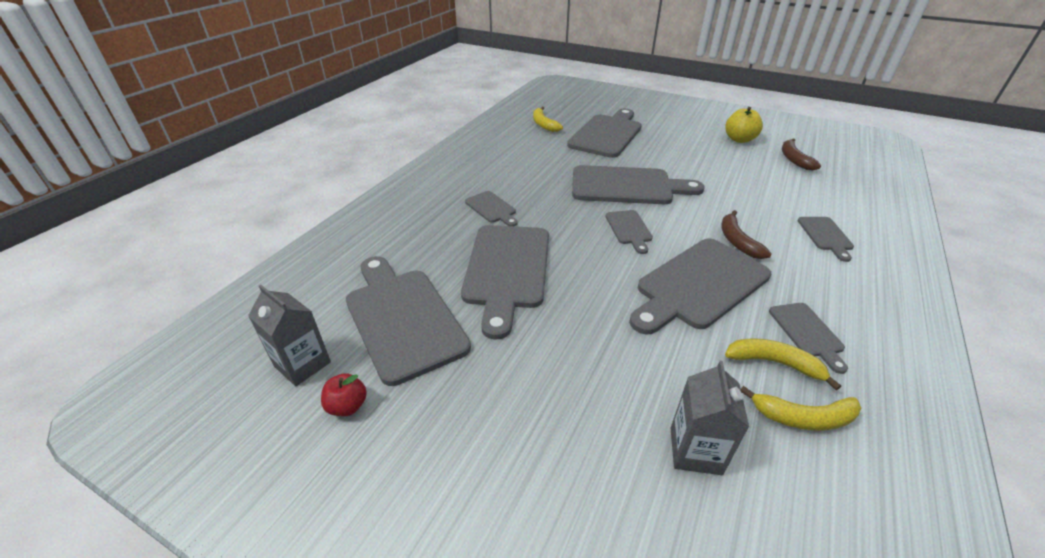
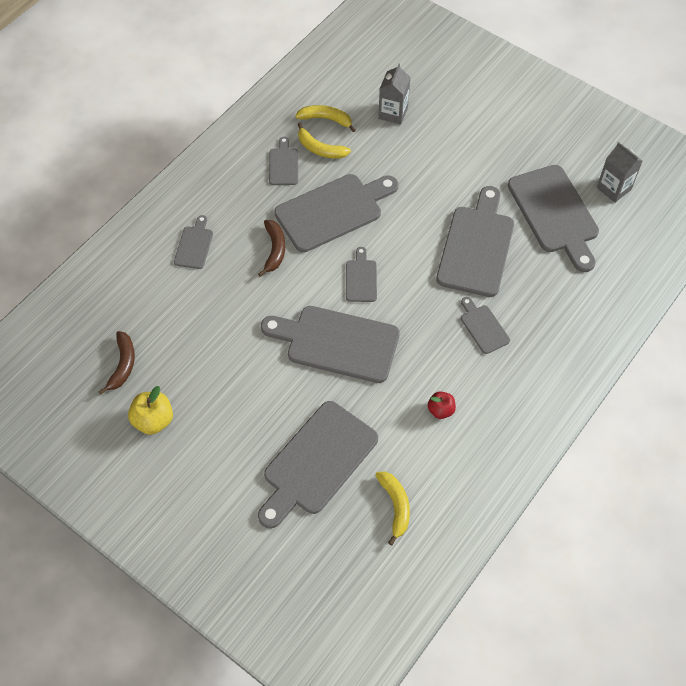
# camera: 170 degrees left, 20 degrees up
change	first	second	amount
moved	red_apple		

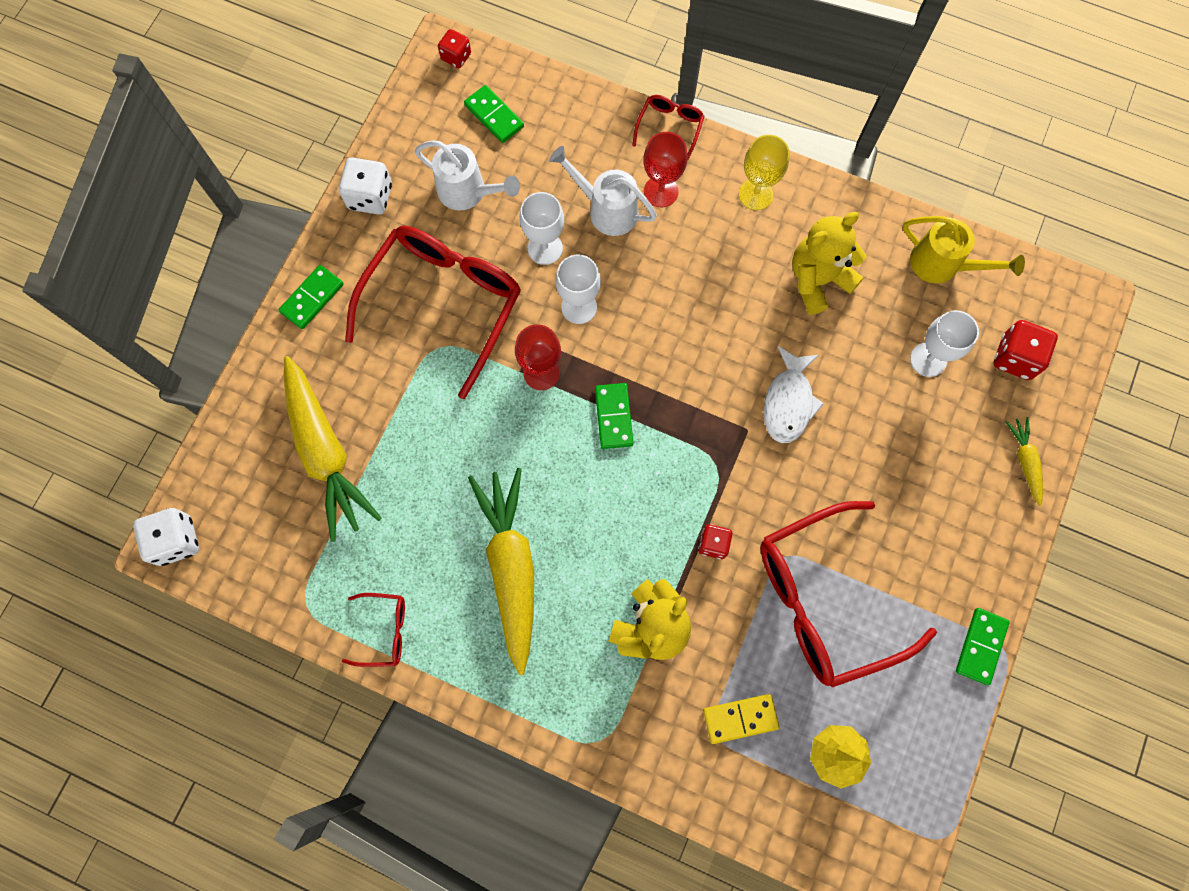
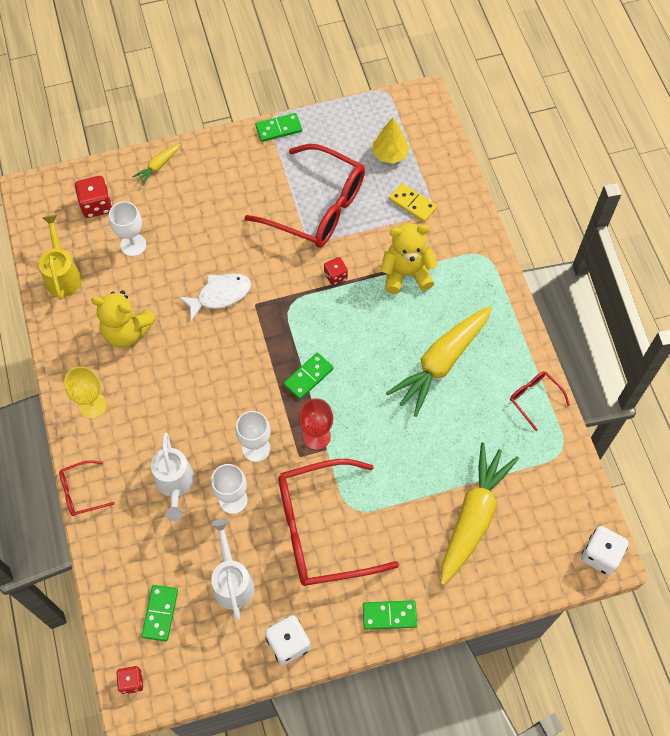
# camera: 130 degrees left, 10 degrees down
change	first	second	amount
removed	red_goblet (2nd from left)		

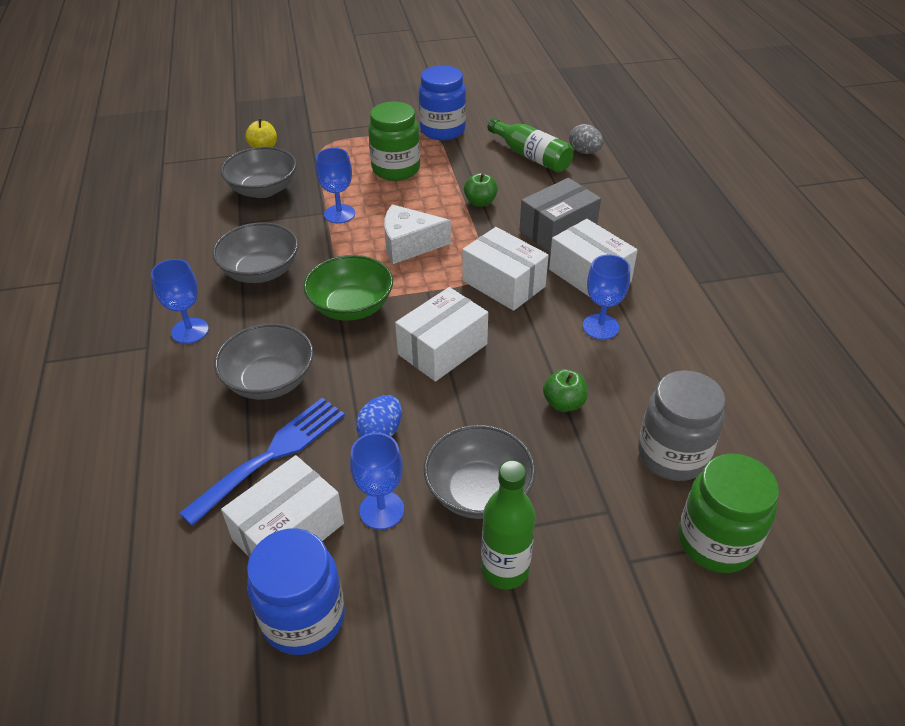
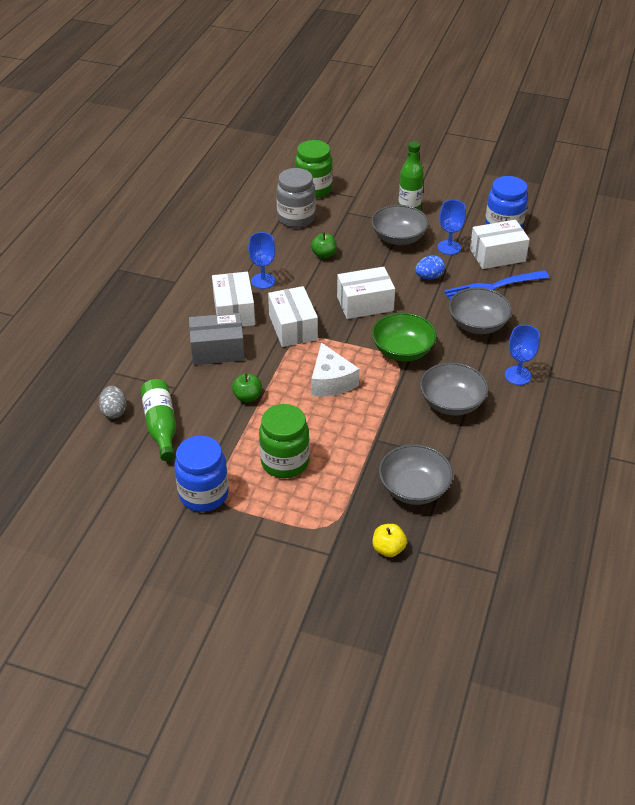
# camera: 150 degrees left, 0 degrees up
change	first	second	amount
removed	blue_goblet (2nd from left)		
turned	white_cheese		45 degrees clockwise

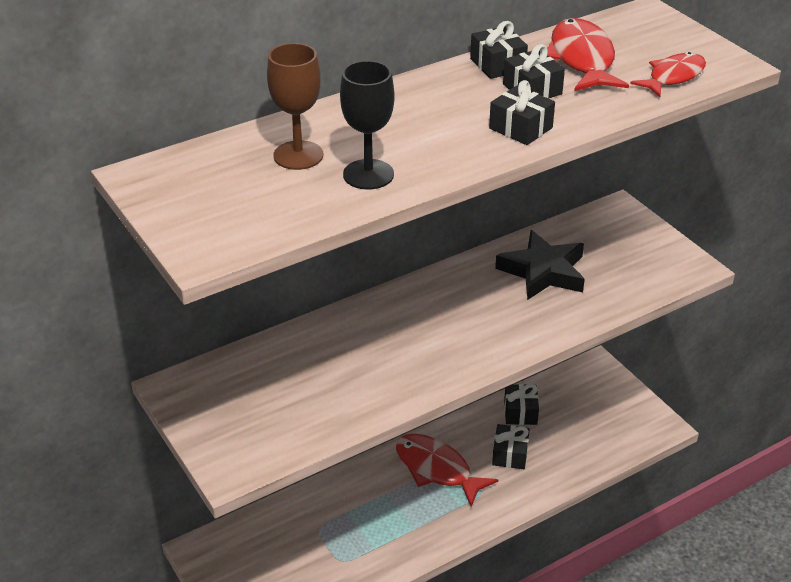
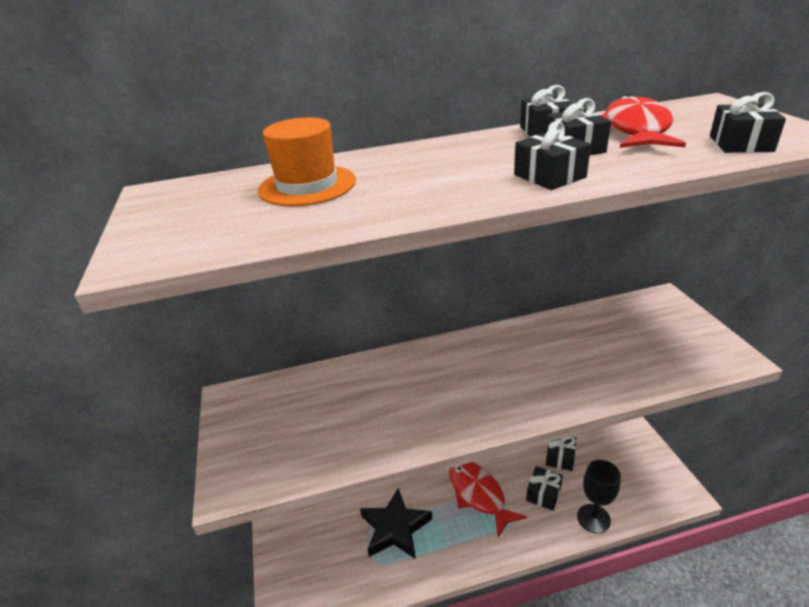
# camera: 20 degrees right, 5 degrees down
change	first	second	amount
moved	black_goblet		
moved	black_star		
replaced	brown_goblet	orange_hat	
replaced	red_fish (3rd from left)	black_gift (6th from left)	

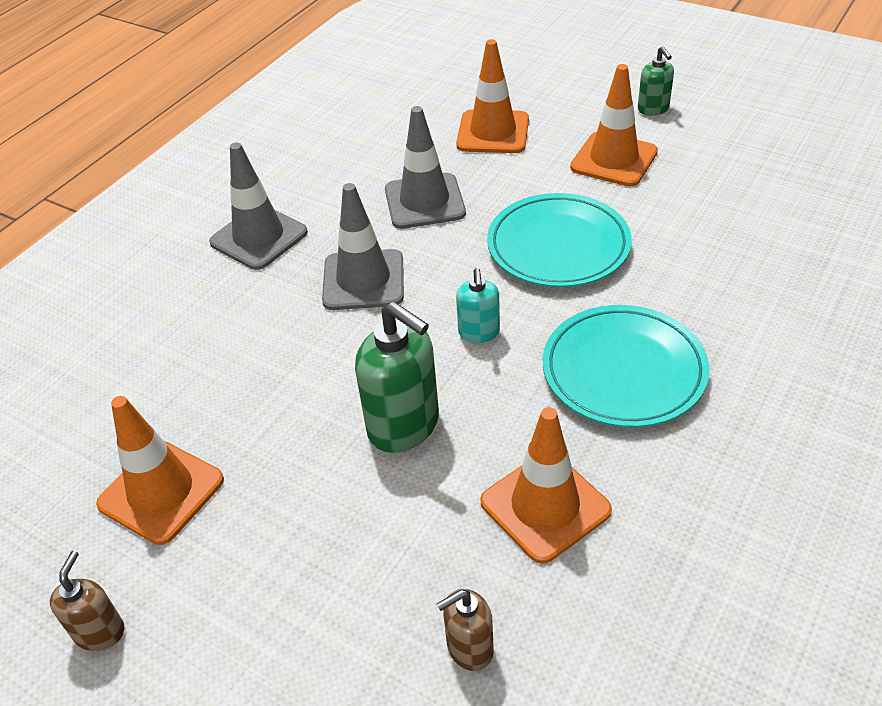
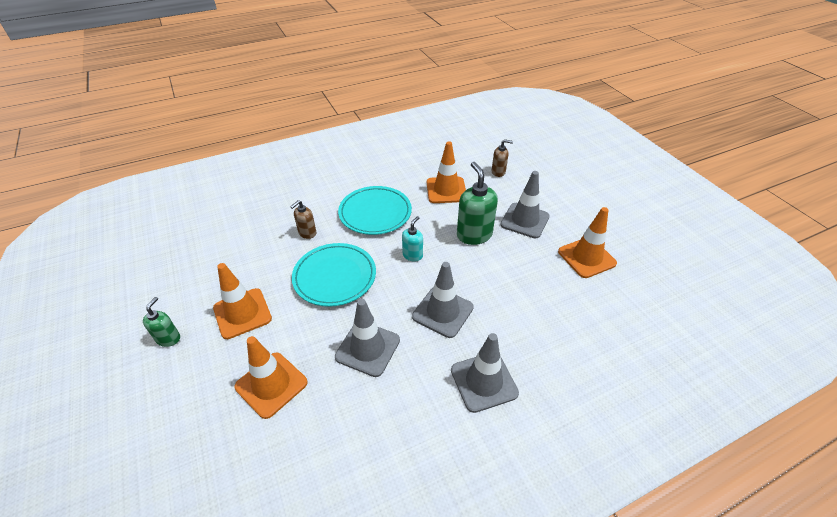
# camera: 150 degrees left, 0 degrees up
change	first	second	amount
added		grey_traffic_cone (4th from left)	
moved	brown_soap_dispenser (1st from left)		

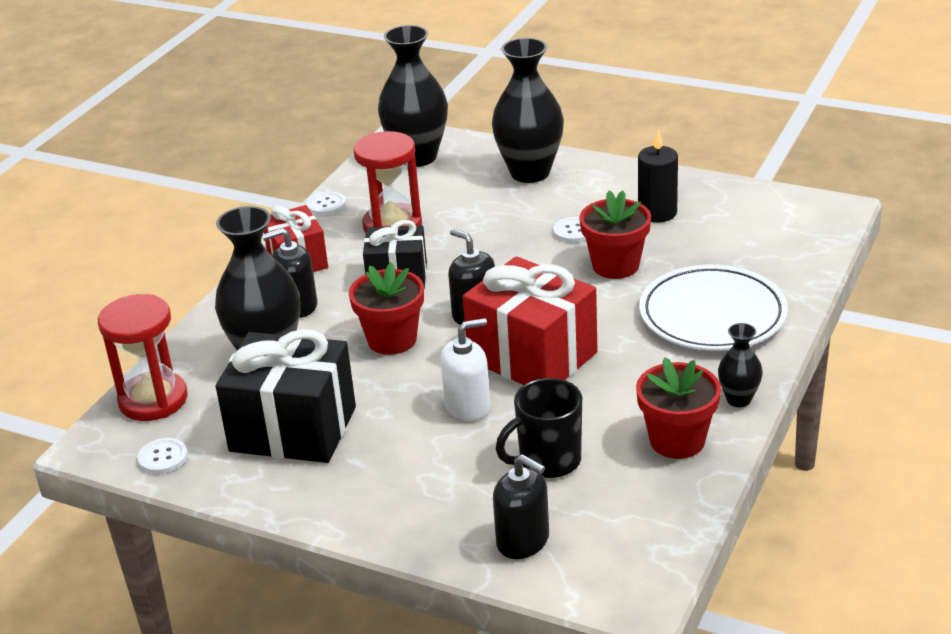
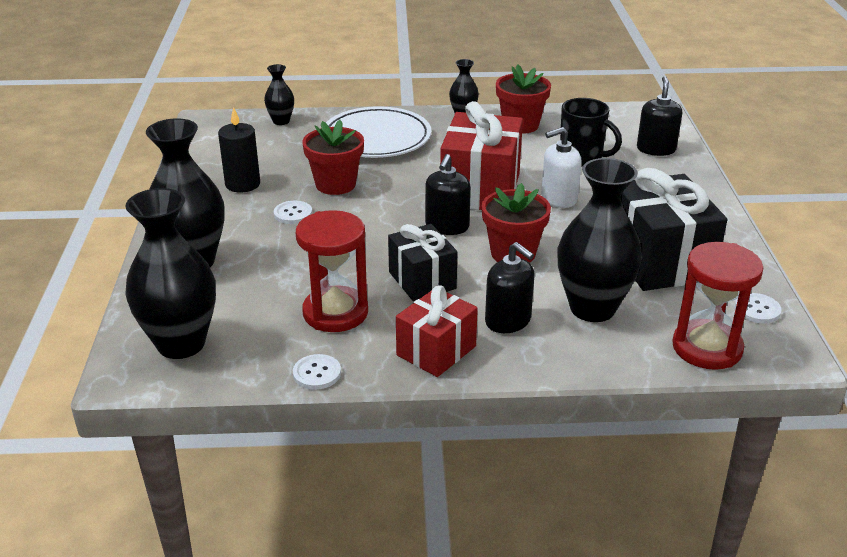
# camera: 120 degrees left, 0 degrees up
change	first	second	amount
added		black_vase (3rd from left)	
turned	white_soap_dispenser		60 degrees counterclockwise

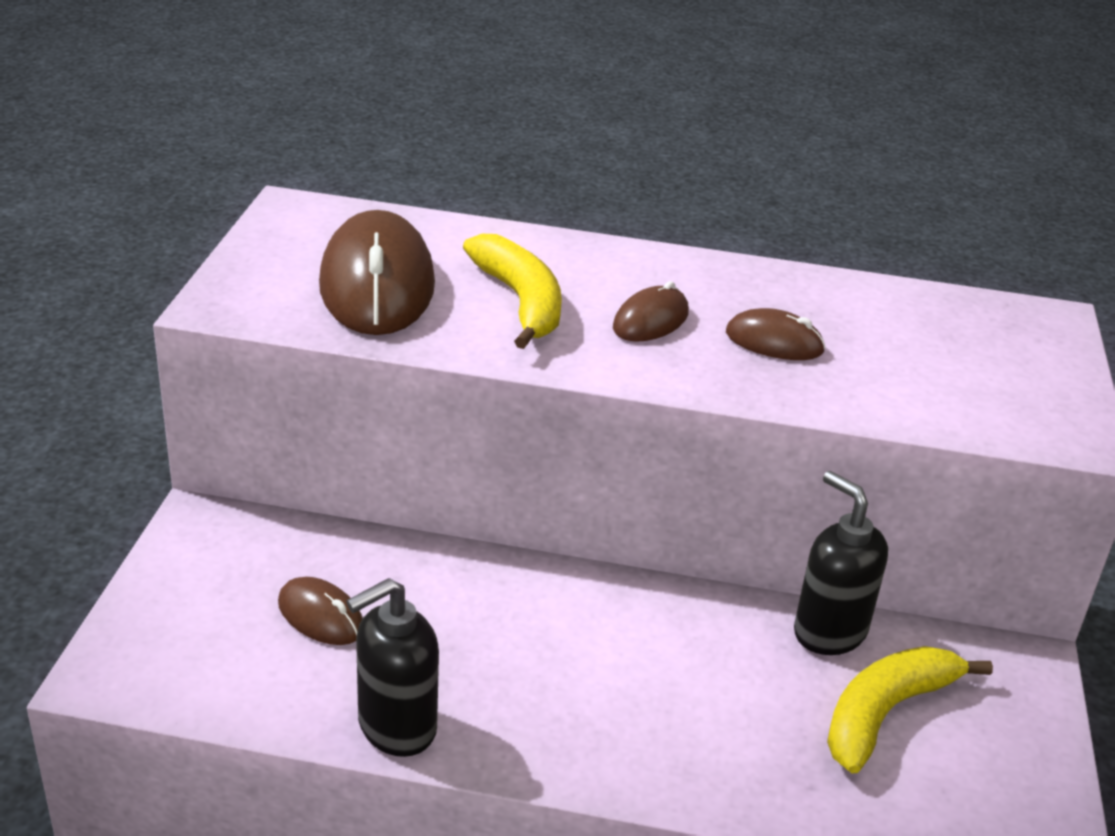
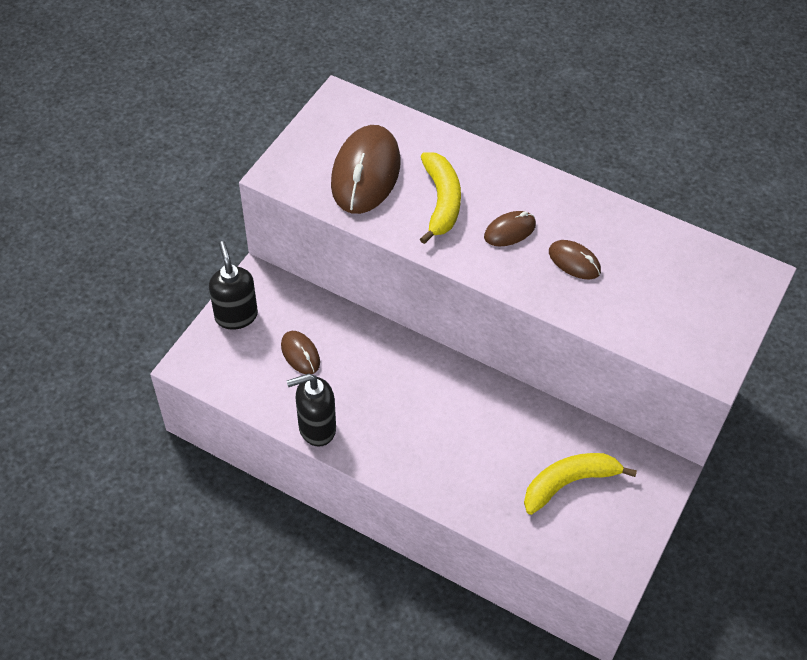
# camera: 20 degrees right, 20 degrees up
change	first	second	amount
moved	black_soap_dispenser (2nd from left in the first image)	black_soap_dispenser (1st from left)	

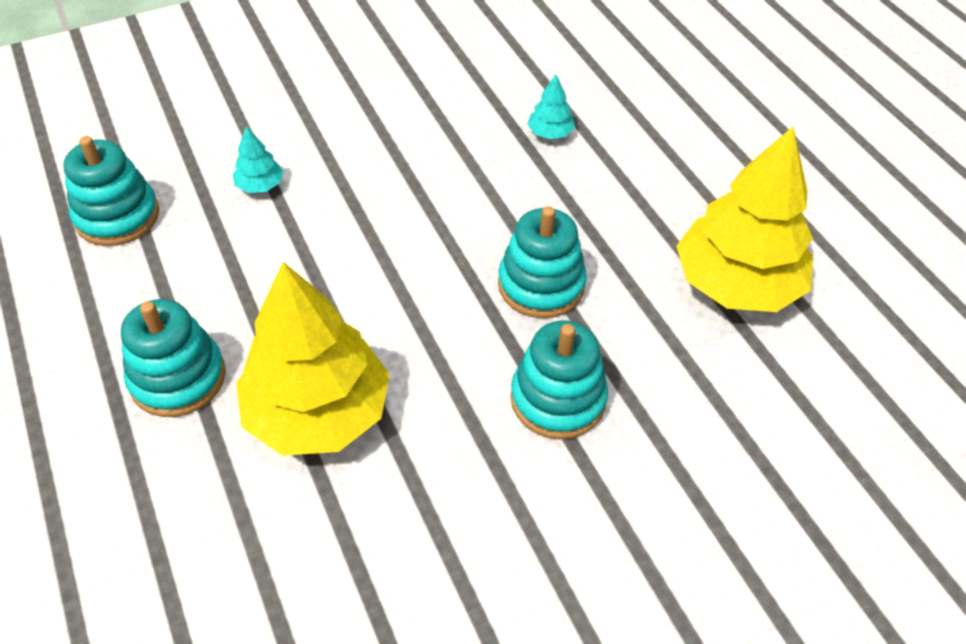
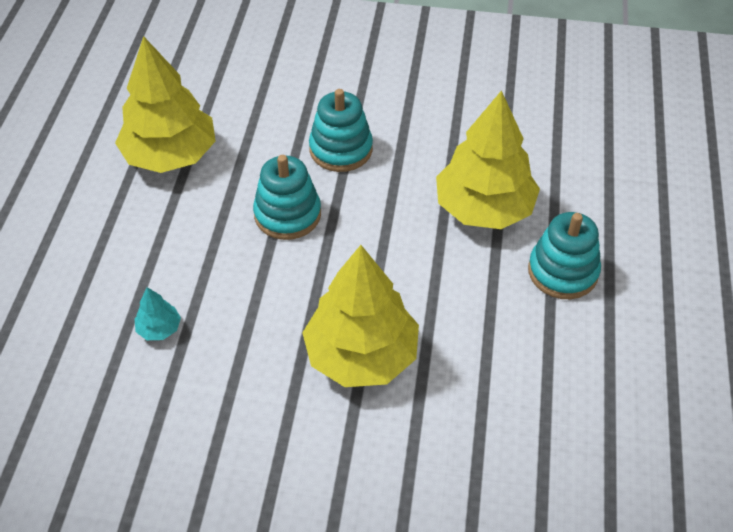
# camera: 145 degrees left, 0 degrees up
change	first	second	amount
removed	turquoise_stacking_toy (1st from left)		
removed	turquoise_tree (1st from left)		
added		yellow_tree (2nd from left)	

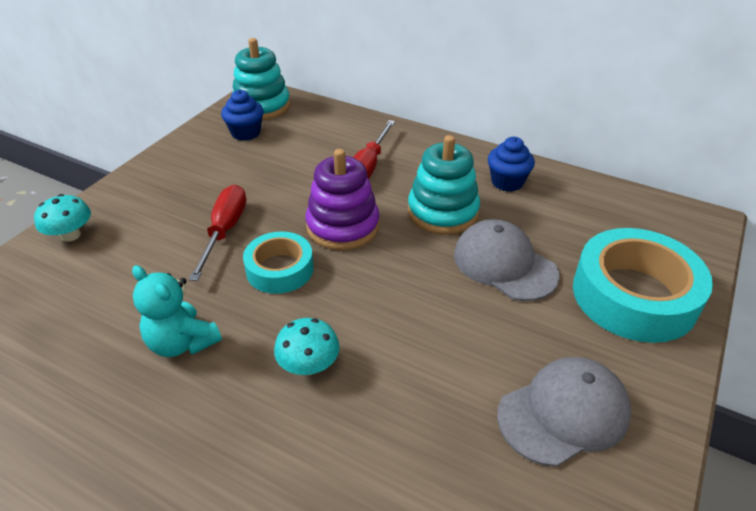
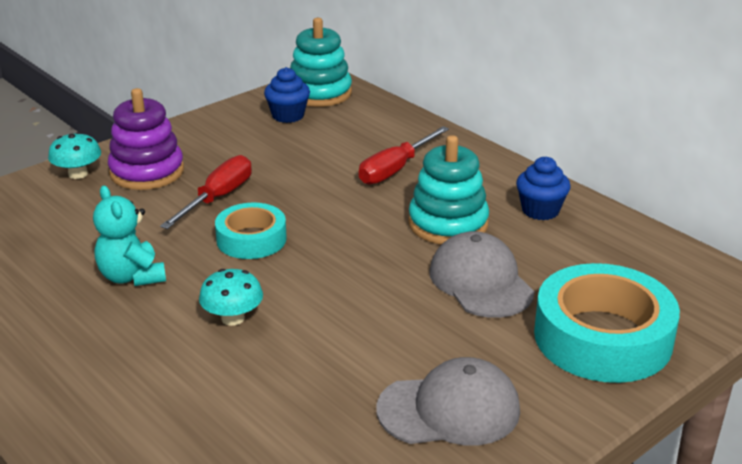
# camera: 20 degrees right, 10 degrees down
change	first	second	amount
moved	purple_stacking_toy		

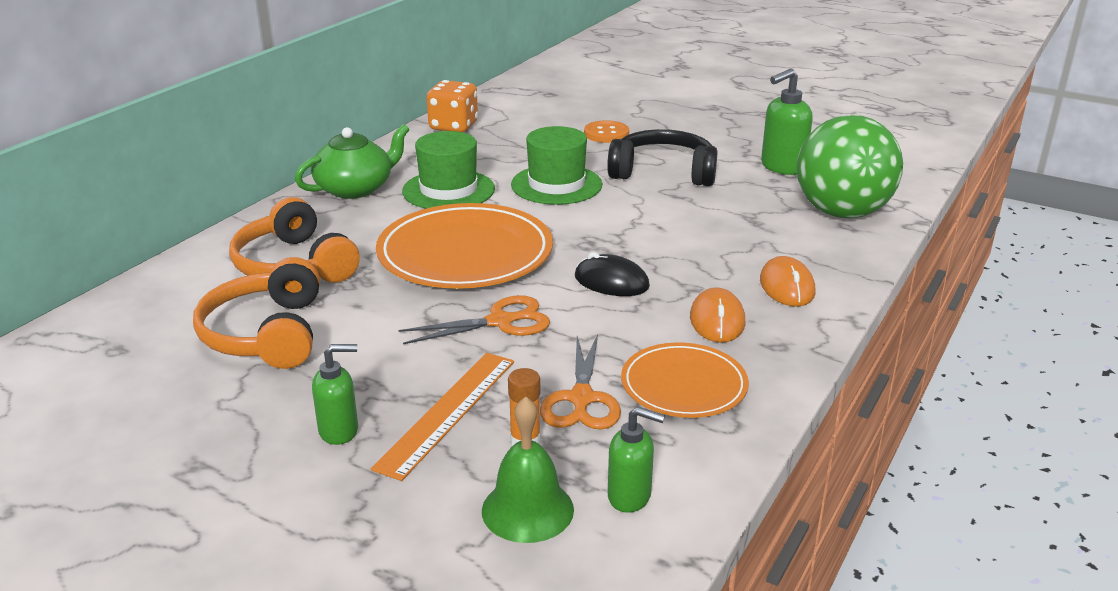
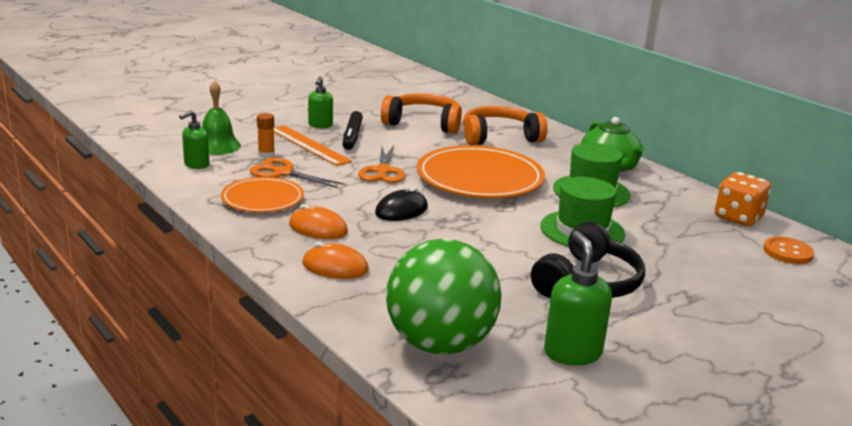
# camera: 110 degrees right, 5 degrees down
change	first	second	amount
added		black_marker	
moved	orange_button		

